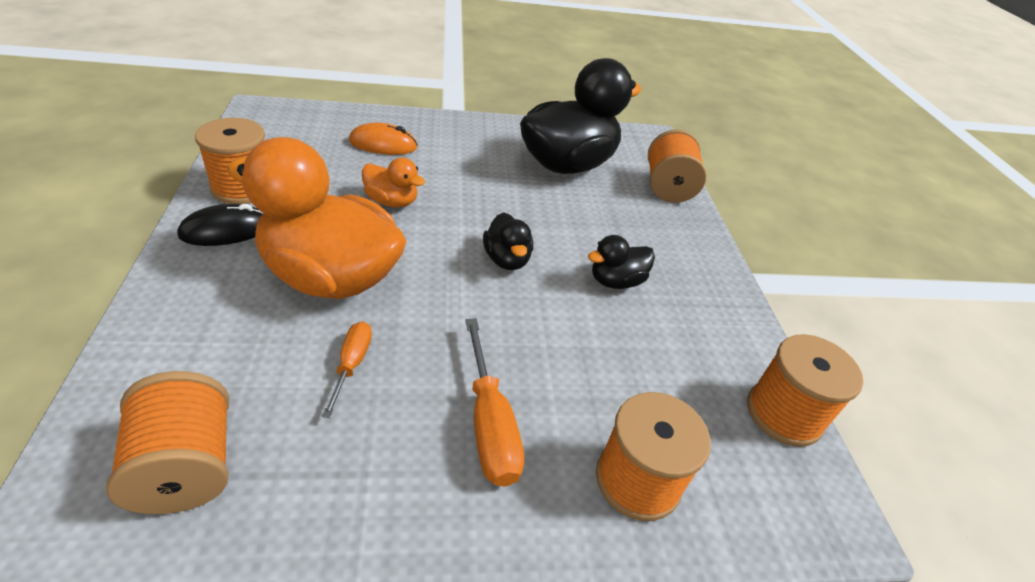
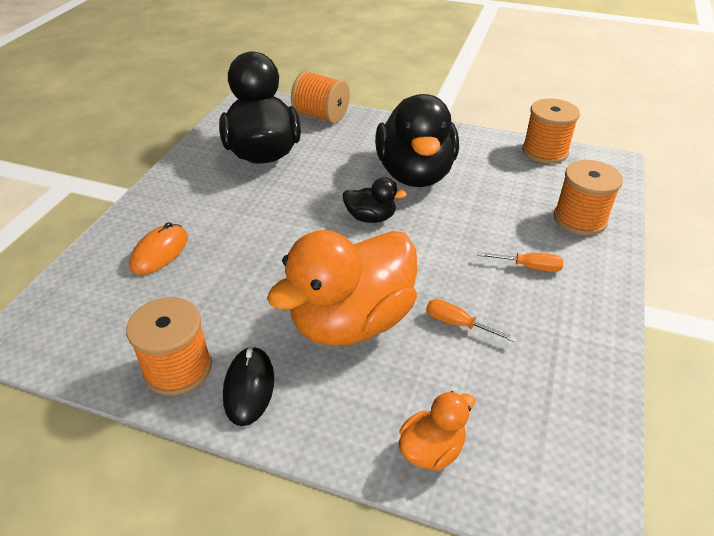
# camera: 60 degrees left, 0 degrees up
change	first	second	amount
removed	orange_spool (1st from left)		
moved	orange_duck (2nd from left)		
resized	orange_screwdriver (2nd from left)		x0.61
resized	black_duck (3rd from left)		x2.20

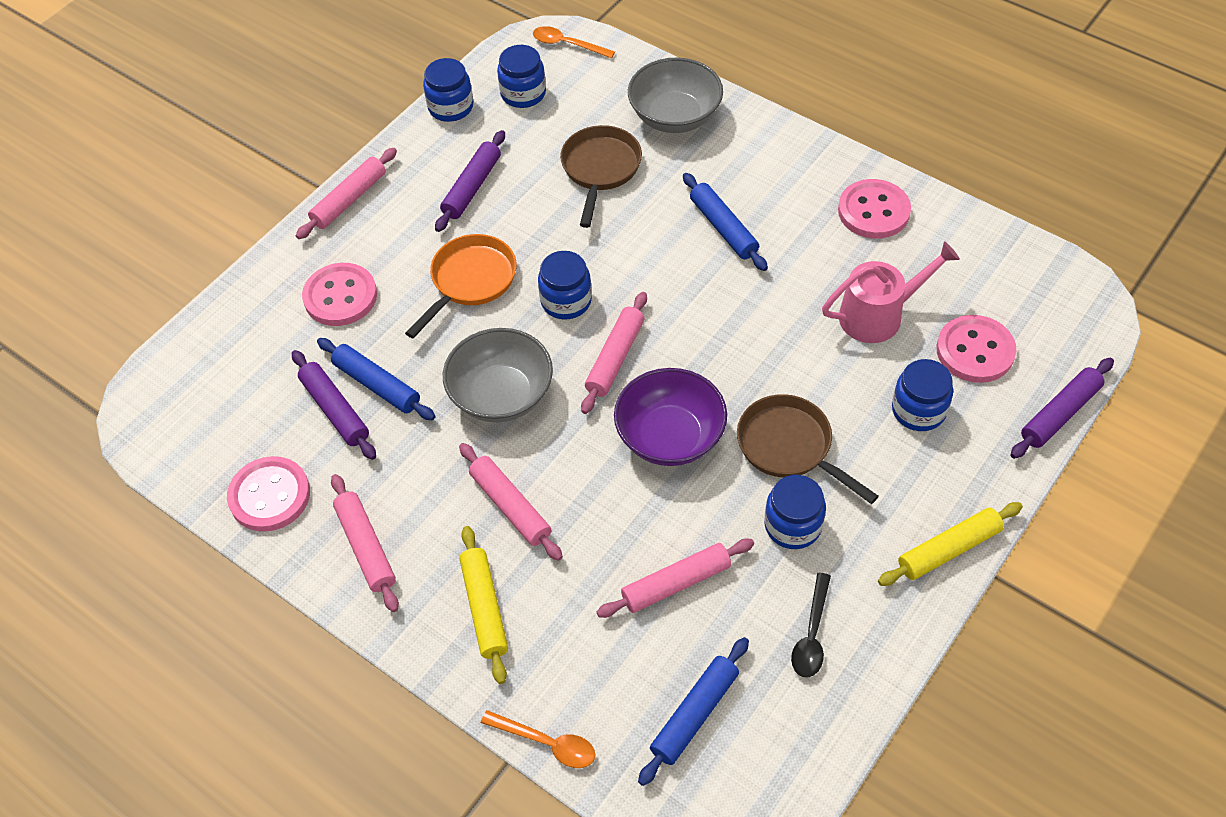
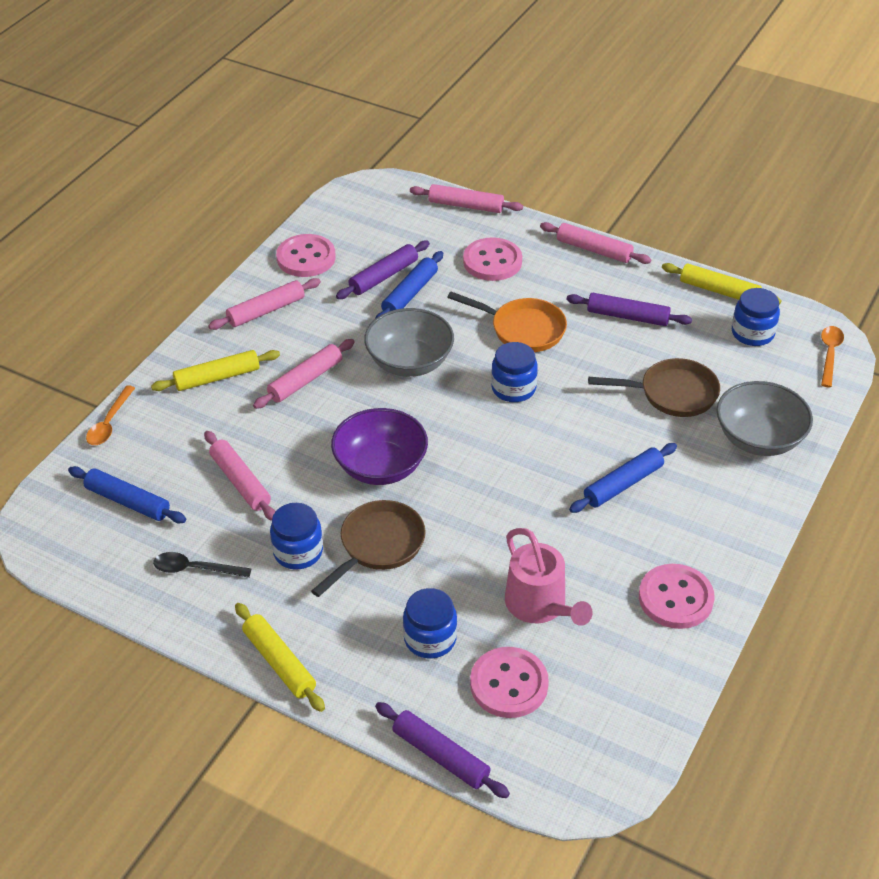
# camera: 80 degrees right, 10 degrees down
change	first	second	amount
moved	pink_rolling_pin (4th from left)		
replaced	blue_jar (1st from left)	yellow_rolling_pin (3rd from left)	

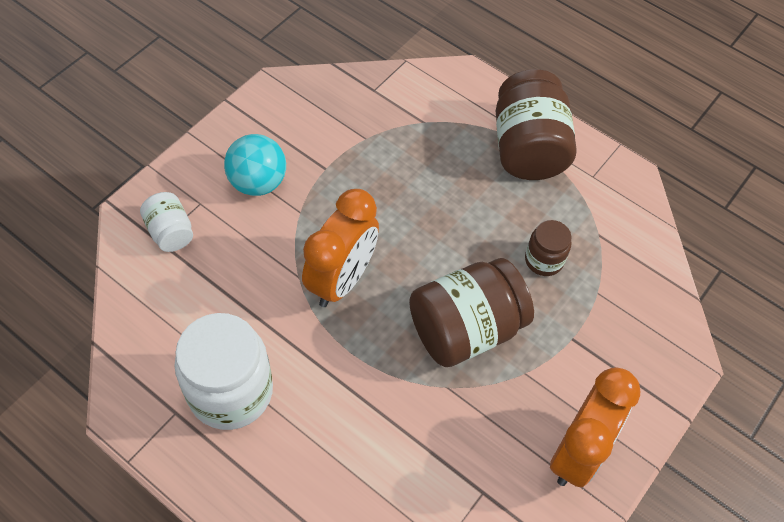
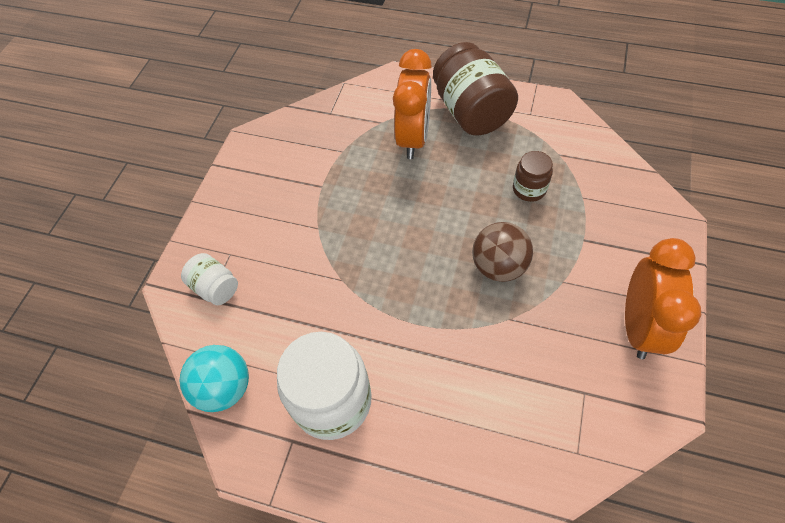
# camera: 15 degrees left, 0 degrees up
change	first	second	amount
moved	turquoise_ball		
moved	orange_clock (1st from left)		
replaced	brown_jar (1st from left)	brown_ball	

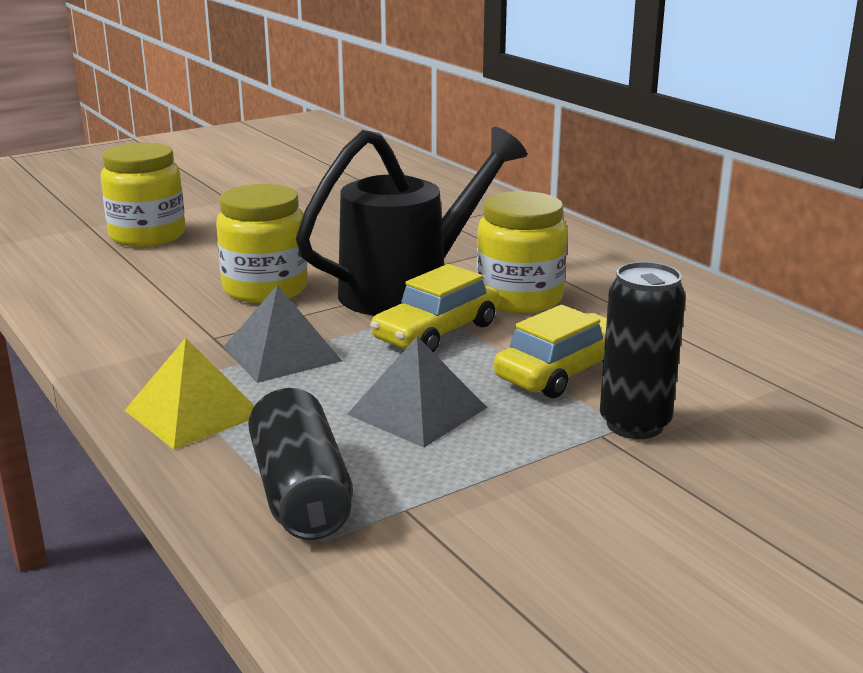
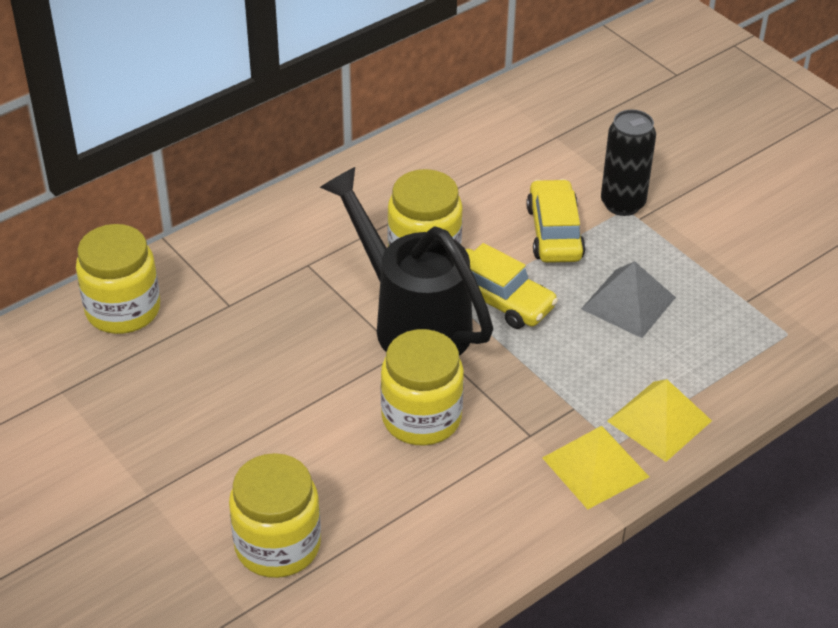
# camera: 95 degrees left, 20 degrees up
change	first	second	amount
removed	grey_pyramid (1st from left)		
removed	black_can (1st from left)		
added		yellow_jar (1st from left)	
added		yellow_pyramid (1st from left)	
turned	yellow_car (2nd from left)		45 degrees clockwise

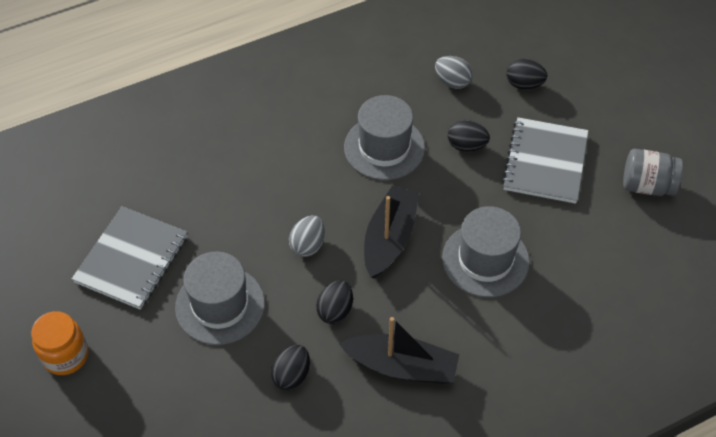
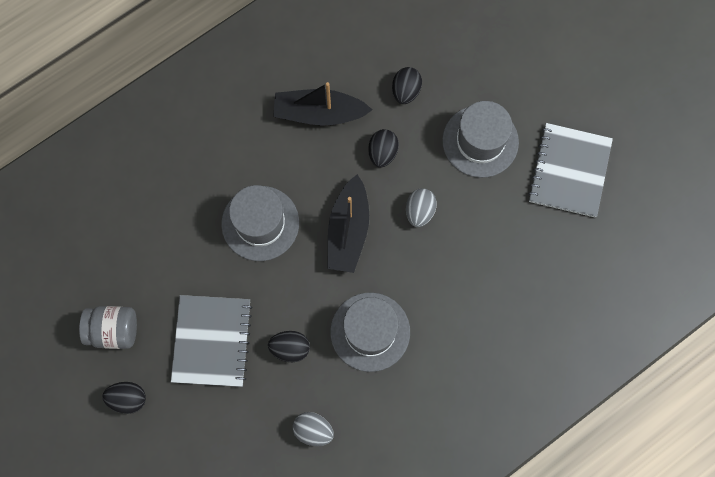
# camera: 170 degrees right, 20 degrees up
change	first	second	amount
removed	orange_jar		
moved	black_egg (4th from left in the first image)	black_egg (1st from left)	

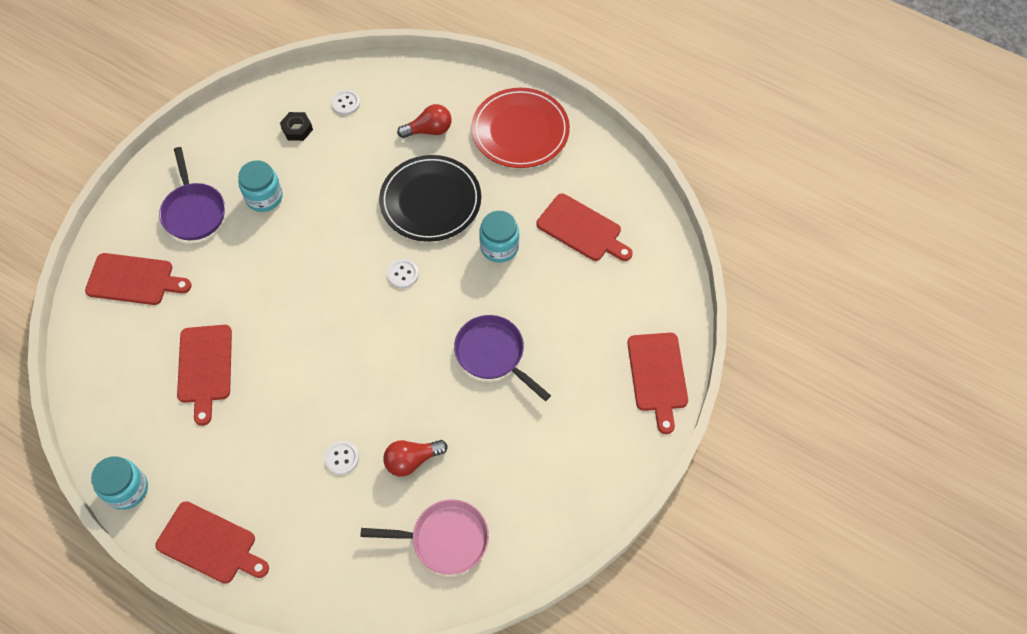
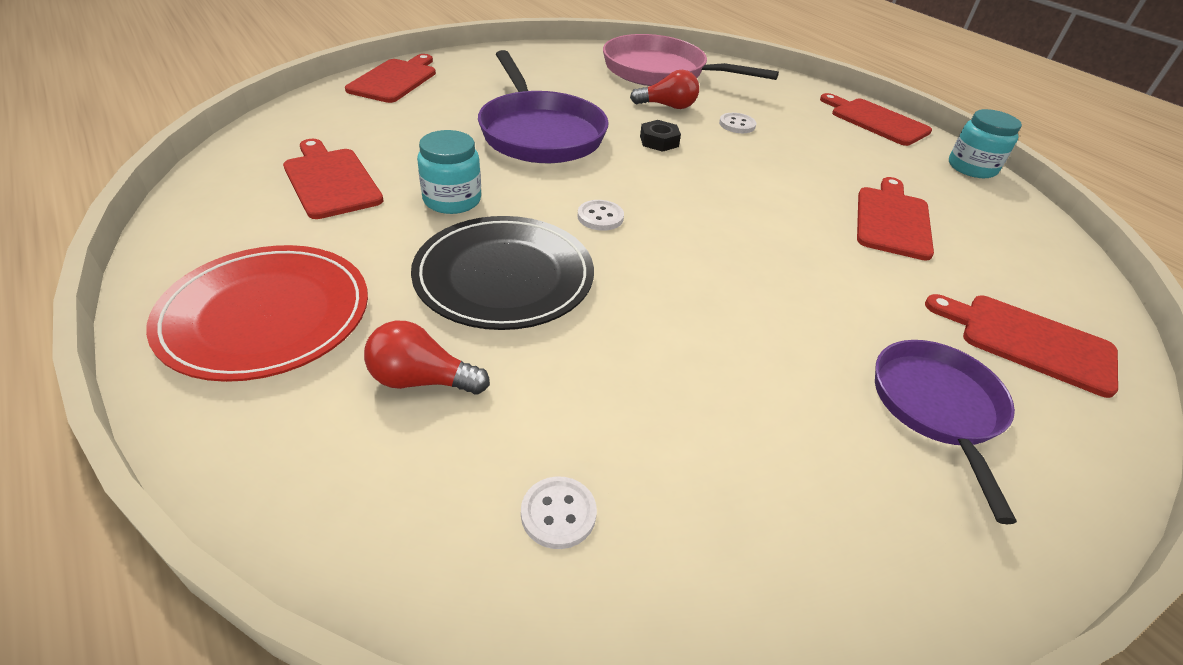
# camera: 160 degrees left, 20 degrees down
change	first	second	amount
removed	turquoise_jar (2nd from left)		
moved	black_nut		
resized	pink_pan		x1.53
resized	purple_pan (2nd from left in the first image)	purple_pan (1st from left)	x1.53

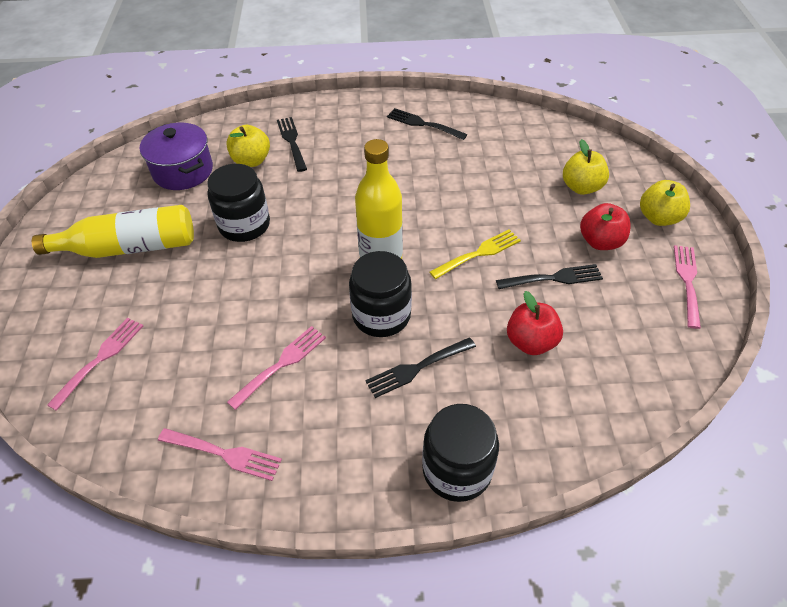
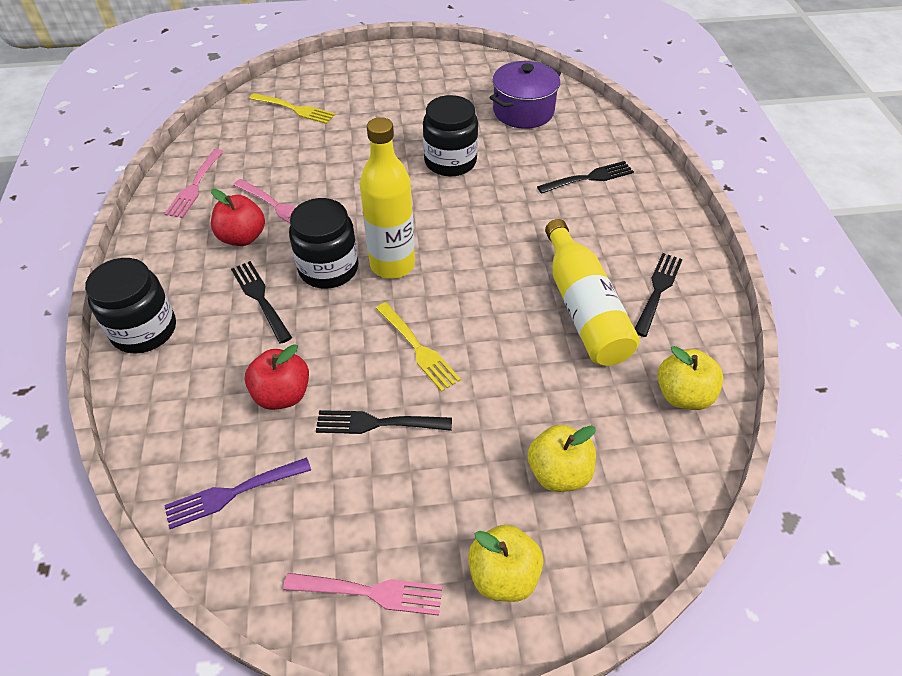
# camera: 85 degrees right, 0 degrees up
change	first	second	amount
added		purple_fork	
moved	yellow_bottle (1st from left in the first image)	yellow_bottle (2nd from left)	
moved	yellow_apple (1st from left in the first image)	yellow_apple (3rd from left)	
moved	red_apple (2nd from left in the first image)	red_apple (1st from left)	
recoloured	pink_fork (1st from left)	yellow_fork (1st from left)	
turned	black_fork (4th from left in the first image)	black_fork (2nd from left)	105 degrees clockwise

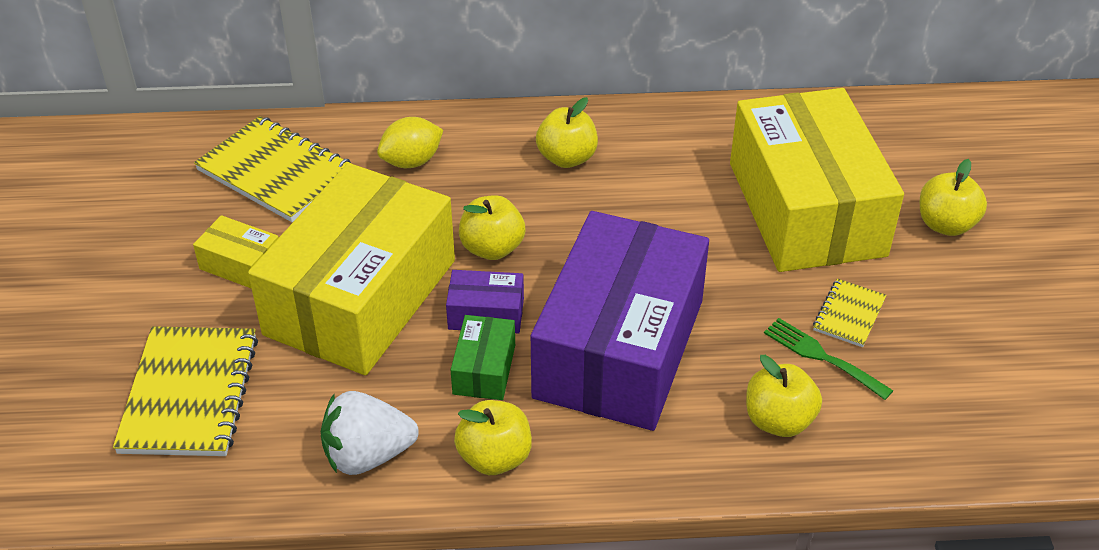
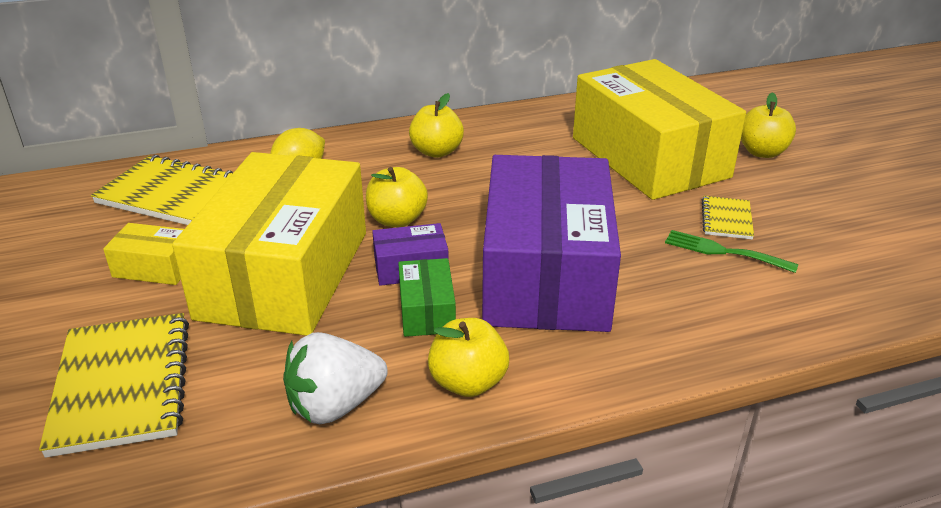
# camera: 15 degrees left, 10 degrees down
change	first	second	amount
removed	yellow_apple (4th from left)		

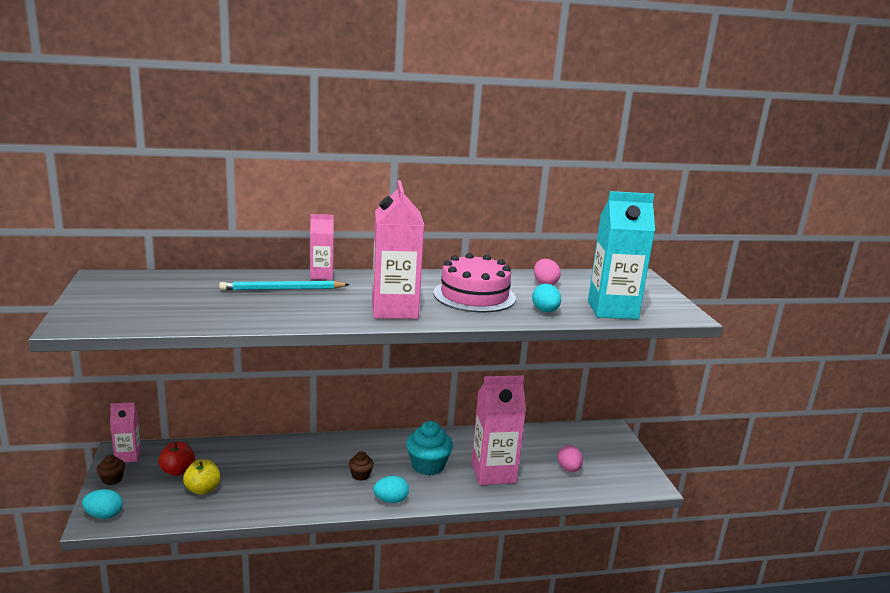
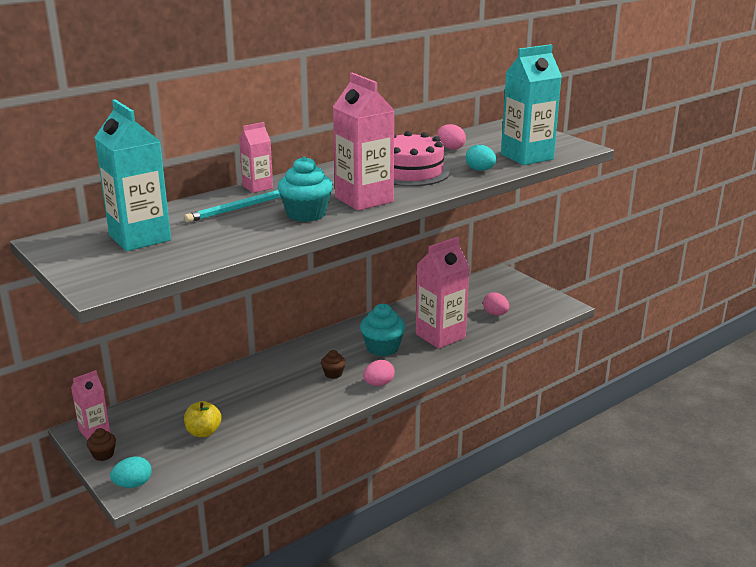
# camera: 25 degrees left, 5 degrees up
change	first	second	amount
removed	red_apple		
added		turquoise_carton (1st from left)	
added		turquoise_cupcake (1st from left)	
recoloured	turquoise_egg (2nd from left)	pink_egg (1st from left)	

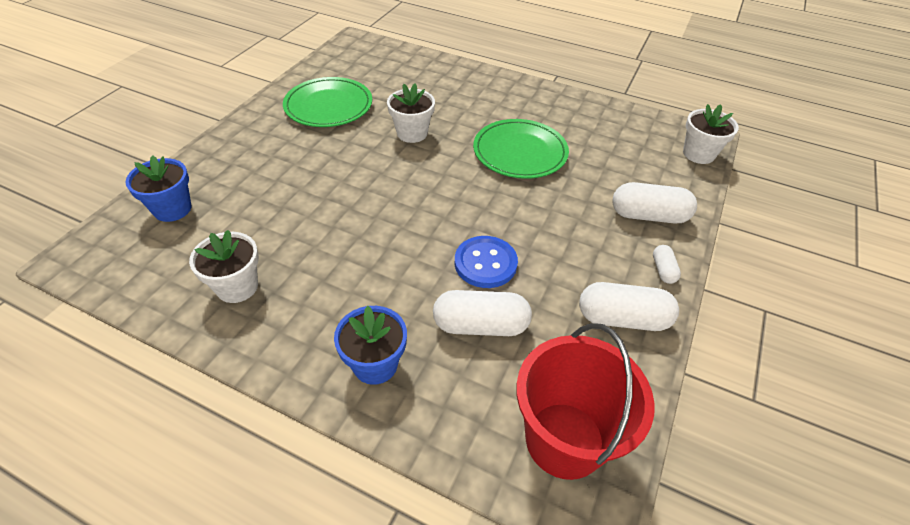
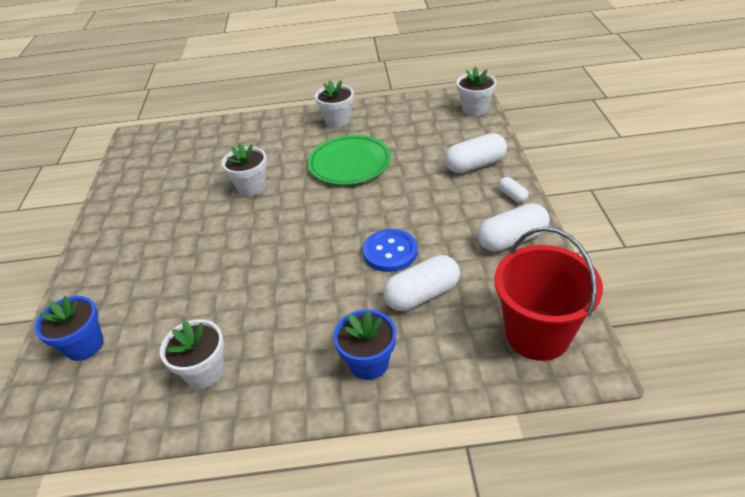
# camera: 25 degrees left, 5 degrees down
change	first	second	amount
removed	green_plate (1st from left)		
added		white_flower_pot (3rd from left)	

